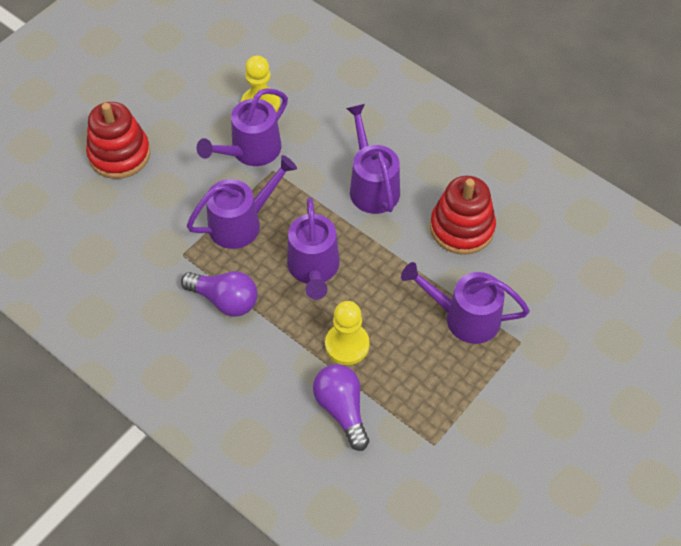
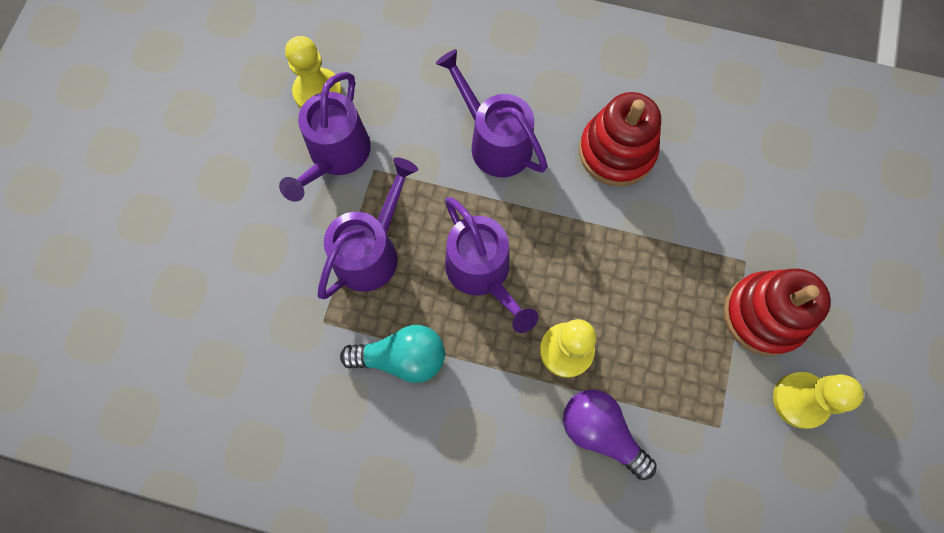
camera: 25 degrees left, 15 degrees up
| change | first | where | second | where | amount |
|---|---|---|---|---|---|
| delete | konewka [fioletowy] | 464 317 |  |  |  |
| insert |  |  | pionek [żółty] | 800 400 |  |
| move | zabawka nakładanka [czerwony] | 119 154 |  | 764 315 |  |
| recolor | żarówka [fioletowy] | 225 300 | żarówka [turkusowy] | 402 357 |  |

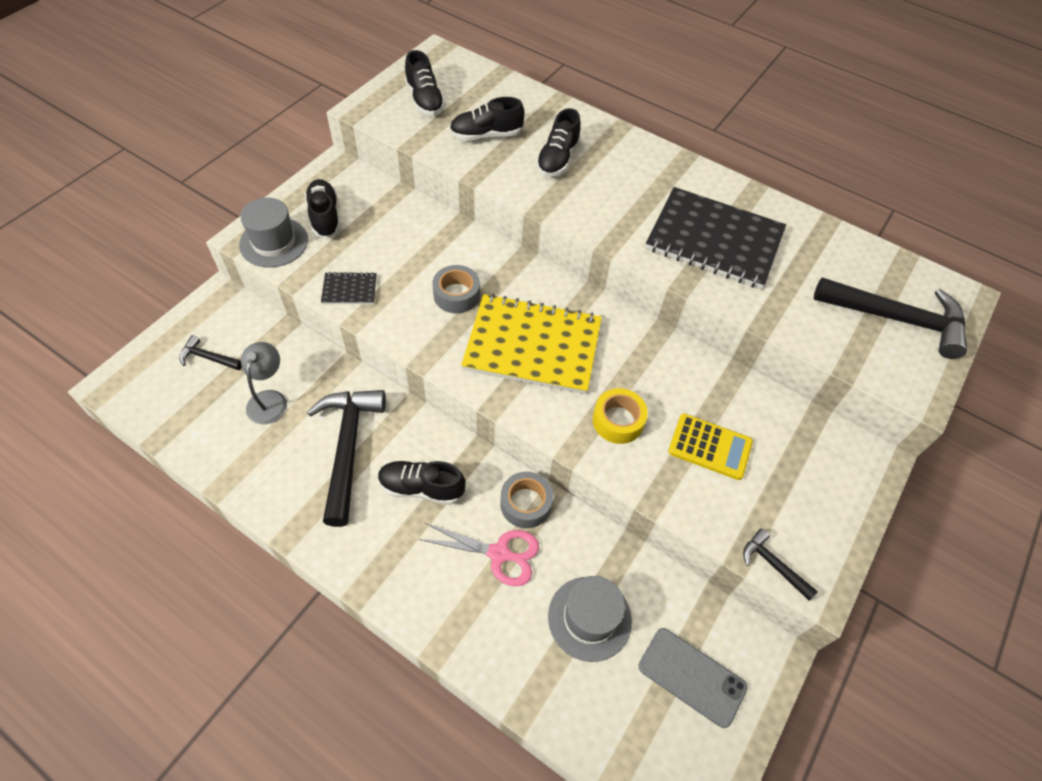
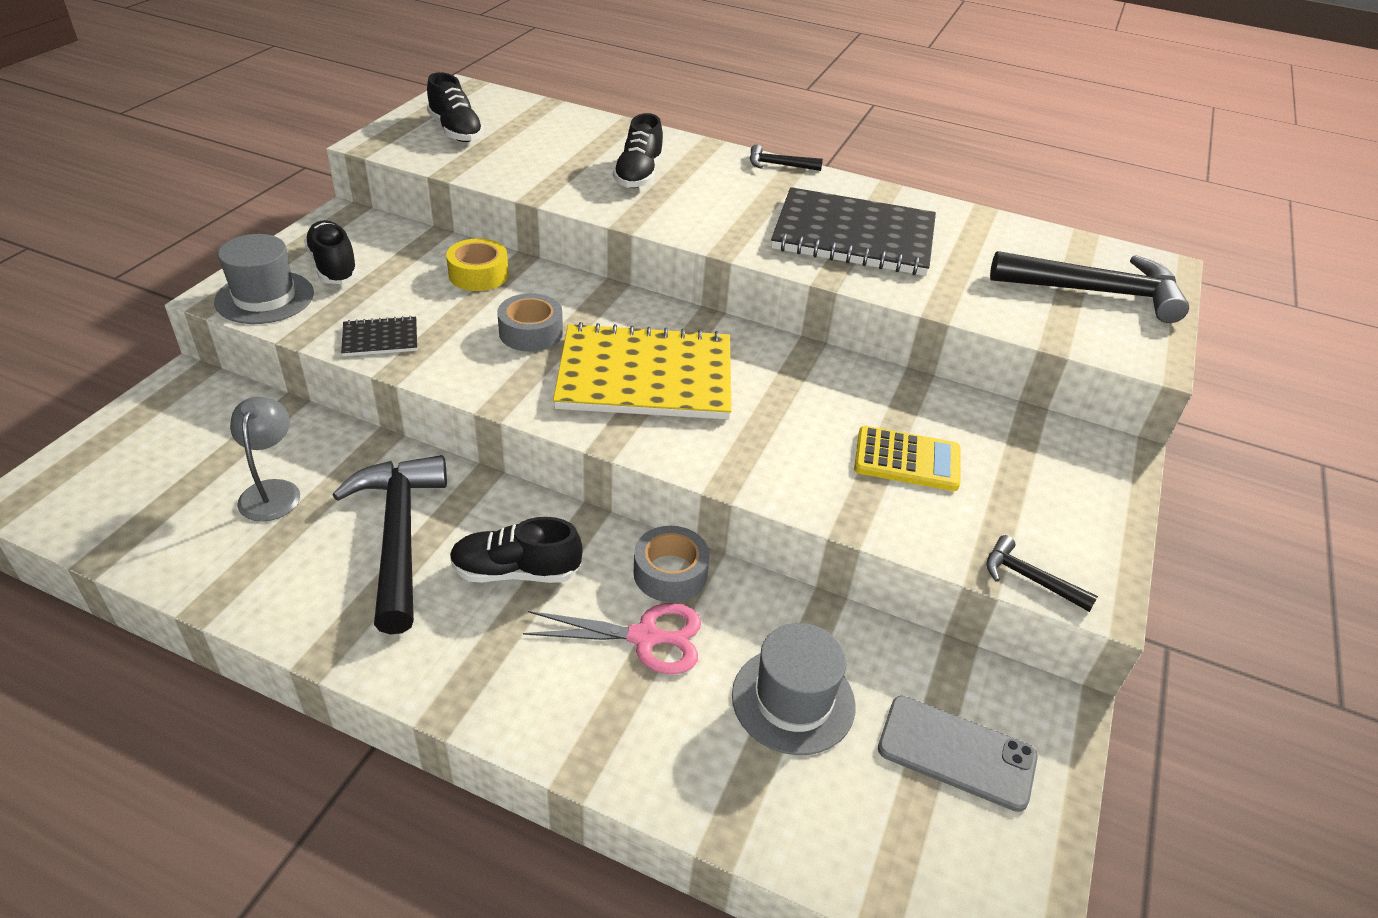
camera: 10 degrees left, 15 degrees down
| change | first | where | second | where | amount |
|---|---|---|---|---|---|
| delete | but [czarny] | 486 135 |  |  |  |
| move | młotek [czarny] | 208 358 |  | 779 165 |  |
| move | taśma klejąca [żółty] | 618 421 |  | 478 274 |  |

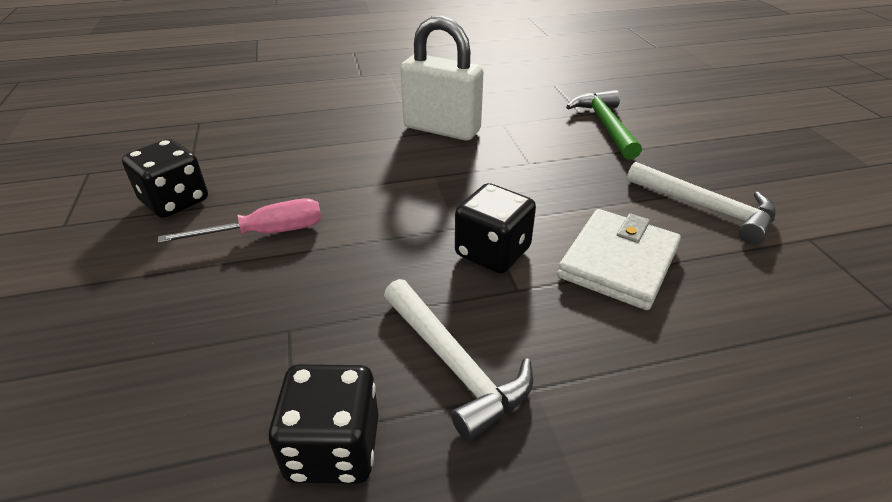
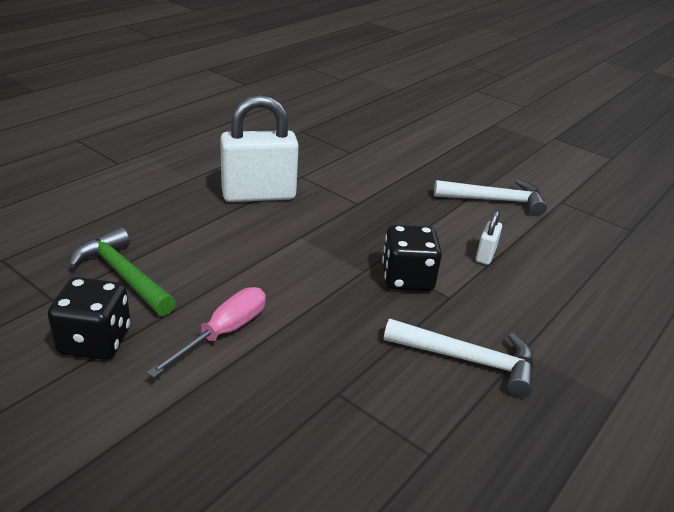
camera: 40 degrees left, 5 degrees down
| change | first | where | second | where | amount |
|---|---|---|---|---|---|
| delete | kostka do gry [czarny] | 333 448 |  |  |  |
| move | młotek [zielony] | 605 125 |  | 123 275 |  |
| replace | portfel [biały] | 618 262 | kłódka [biały] | 485 255 |  |

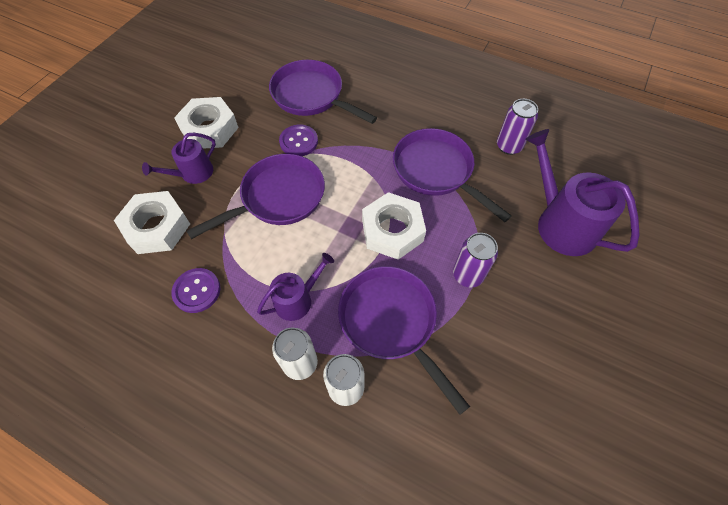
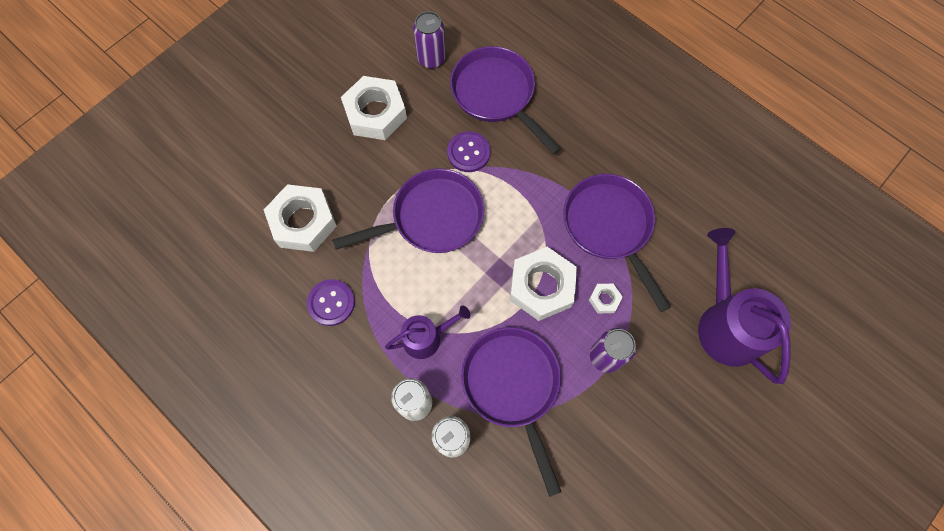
camera: 15 degrees right, 10 degrees up
| change | first | where | second | where | amount |
|---|---|---|---|---|---|
| delete | konewka [fioletowy] | 193 173 |  |  |  |
| insert |  |  | nakrętka [biały] | 604 299 |  |
| move | puszka [fioletowy] | 509 146 |  | 431 59 |  |

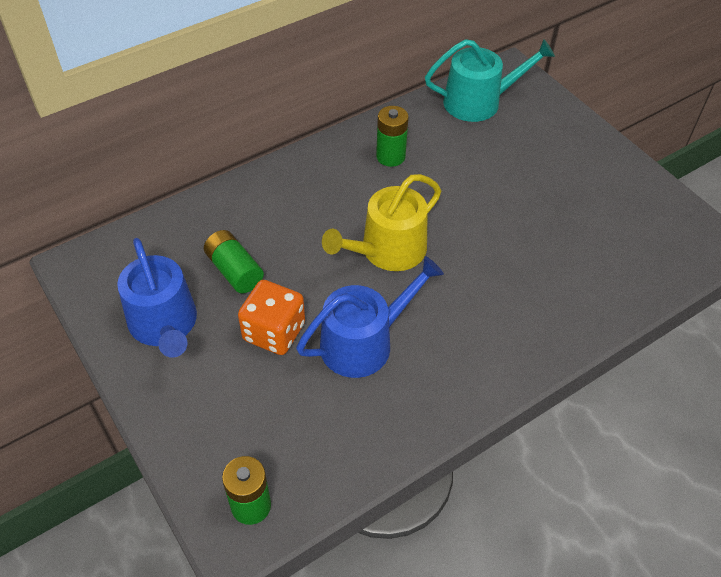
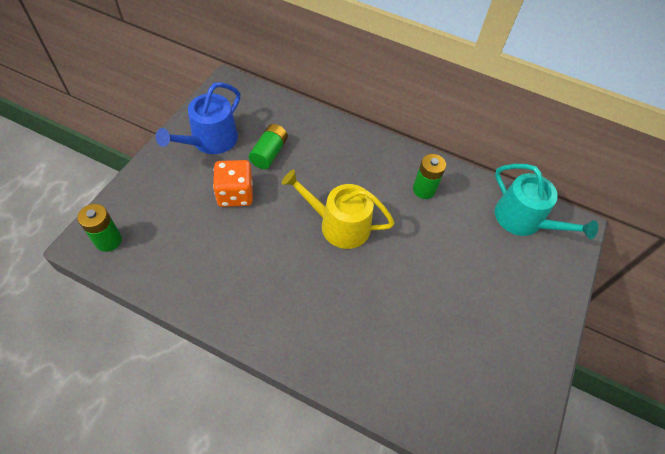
camera: 55 degrees right, 5 degrees up
| change | first | where | second | where | amount |
|---|---|---|---|---|---|
| delete | konewka [niebieski] | 364 342 |  |  |  |

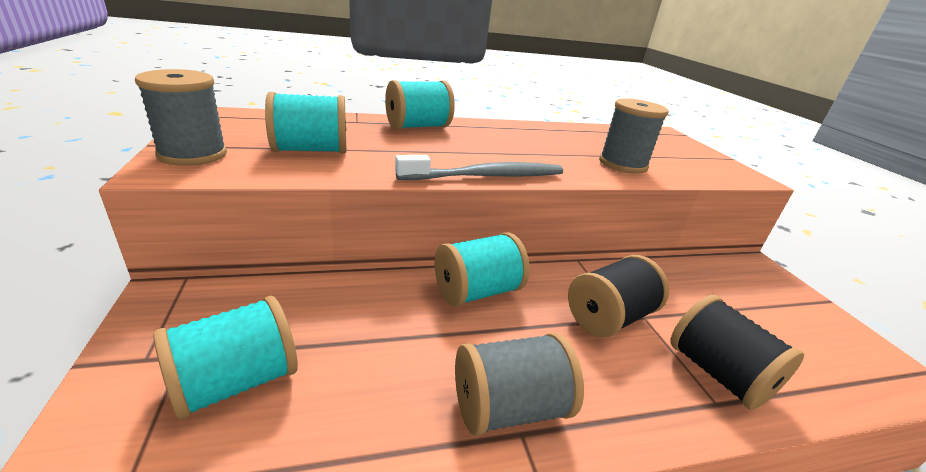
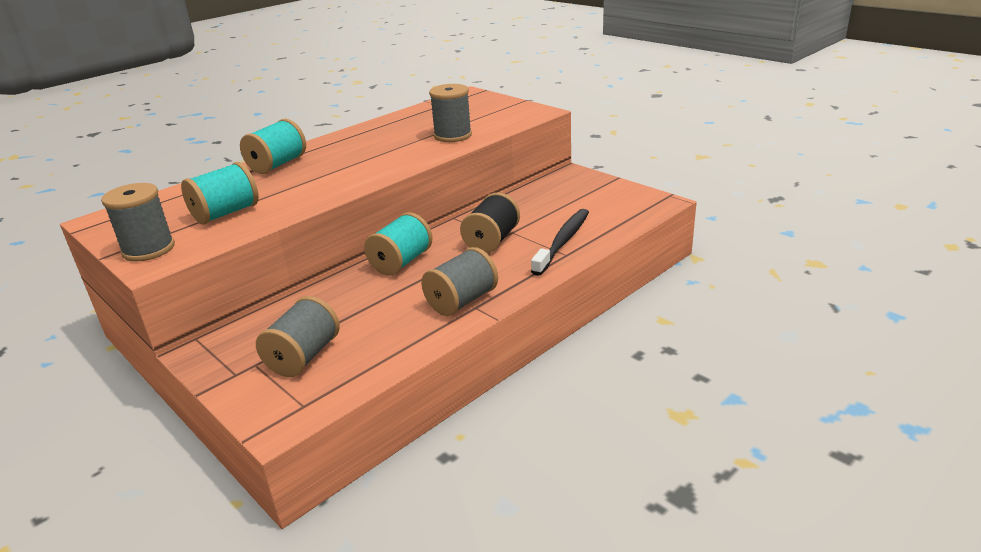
camera: 25 degrees left, 0 degrees up
| change | first | where | second | where | amount |
|---|---|---|---|---|---|
| delete | szczoteczka do zębów [szary] | 486 176 |  |  |  |
| replace | szpulka [czarny] | 718 374 | szczoteczka do zębów [czarny] | 563 242 |  |
| recolor | szpulka [turkusowy] | 236 381 | szpulka [szary] | 304 357 |  |

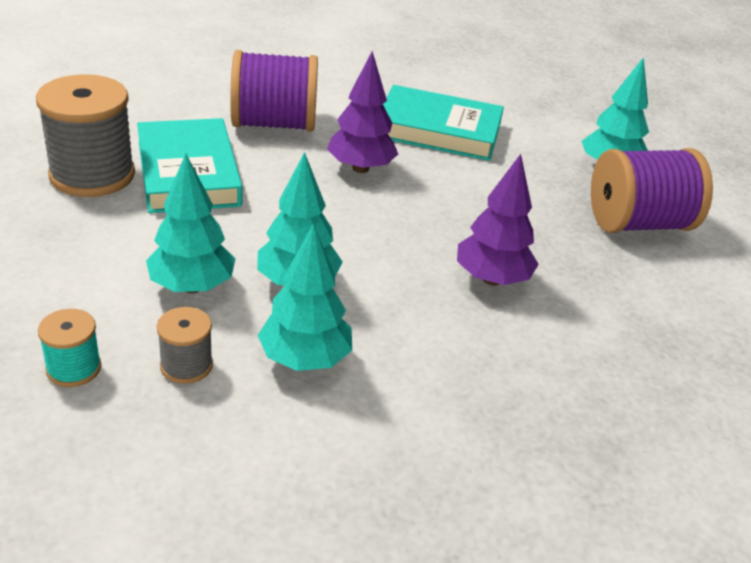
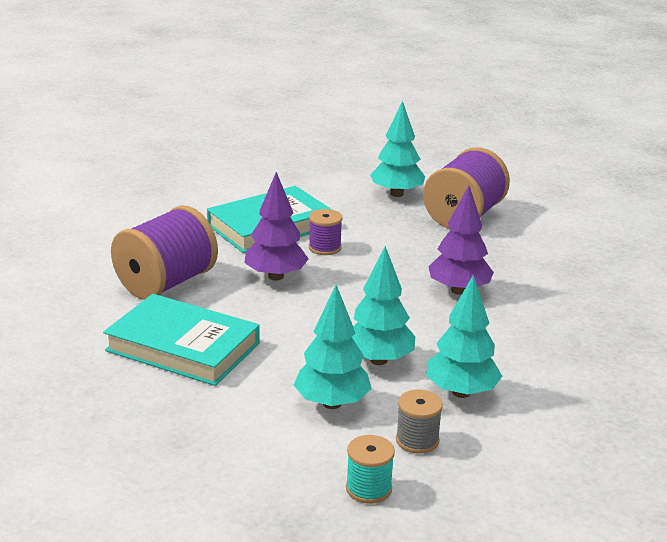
camera: 45 degrees left, 10 degrees down
| change | first | where | second | where | amount |
|---|---|---|---|---|---|
| delete | szpulka [szary] | 92 175 |  |  |  |
| insert |  |  | szpulka [fioletowy] | 325 248 |  |

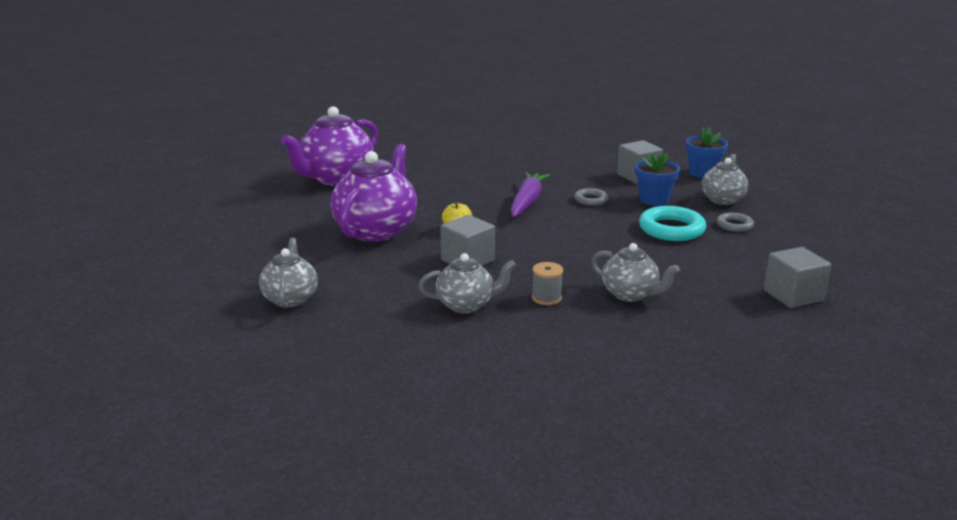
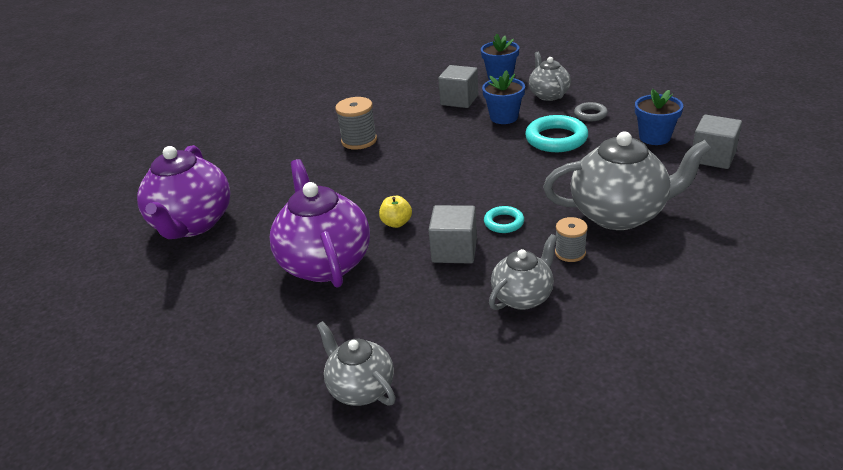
camera: 35 degrees left, 10 degrees up
| change | first | where | second | where | amount |
|---|---|---|---|---|---|
| delete | marchewka [fioletowy] | 527 202 |  |  |  |
| delete | pierścień [szary] | 591 200 |  |  |  |
| insert |  |  | szpulka [szary] | 359 140 |  |
| insert |  |  | pierścień [turkusowy] | 504 222 |  |
| insert |  |  | doniczka [niebieski] | 654 137 |  |
| resize | imbryk [szary] | 630 294 |  | 620 214 | x1.74 |

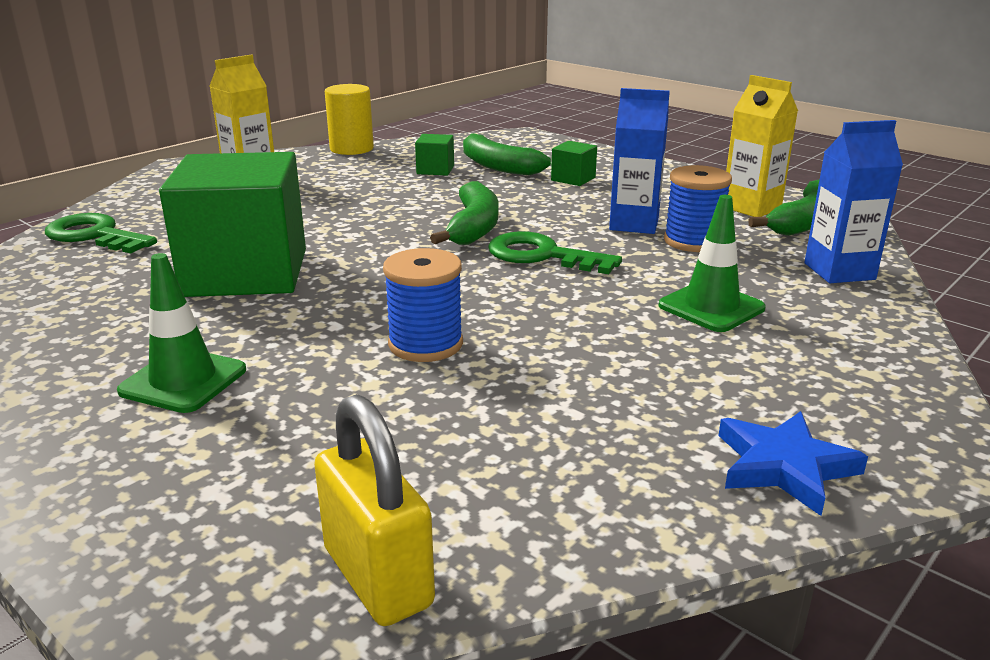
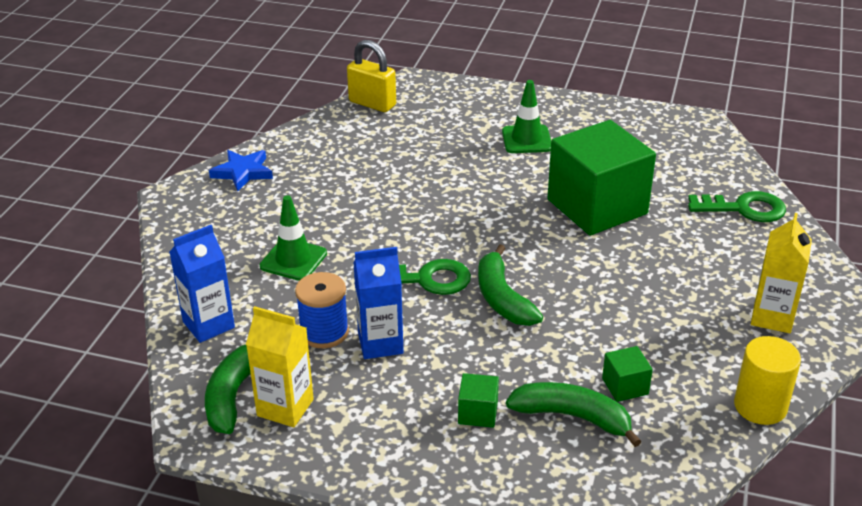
camera: 155 degrees right, 10 degrees up
| change | first | where | second | where | amount |
|---|---|---|---|---|---|
| delete | szpulka [niebieski] | 425 344 |  |  |  |

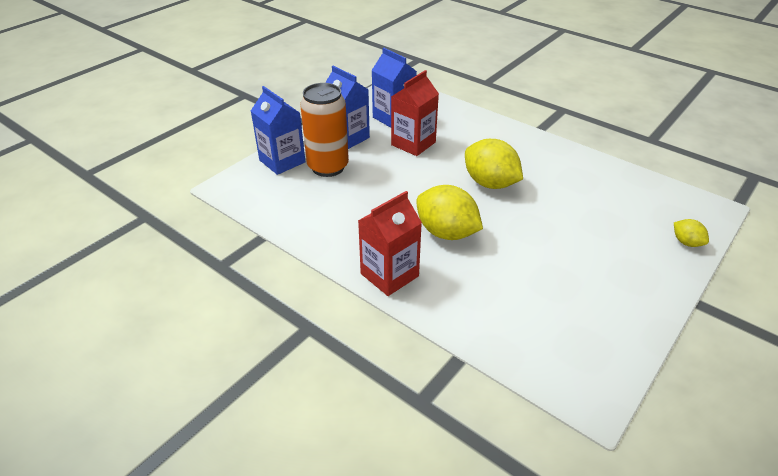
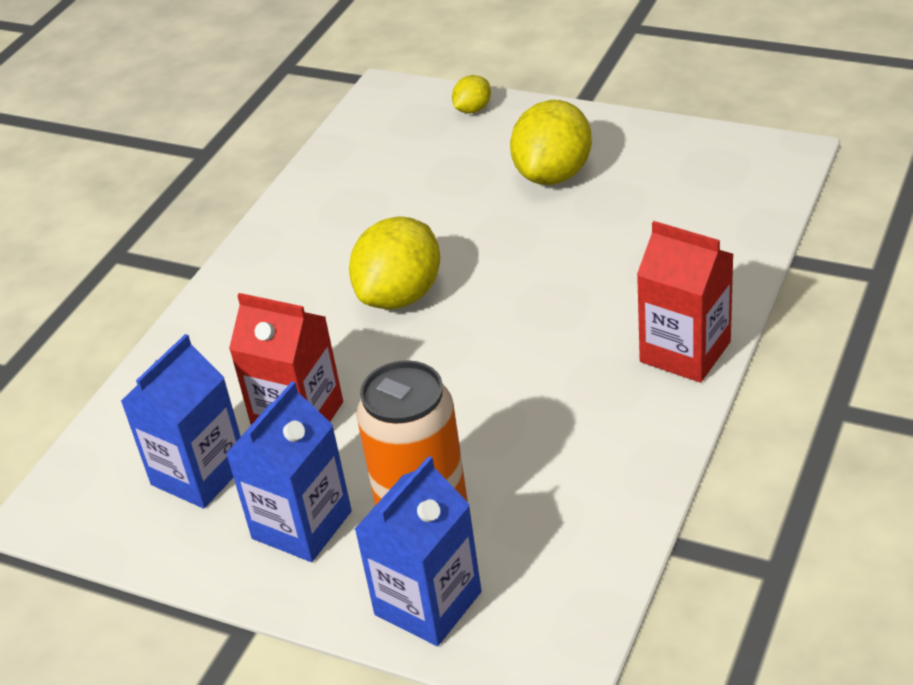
camera: 100 degrees left, 0 degrees up
| change | first | where | second | where | amount |
|---|---|---|---|---|---|
| move | cytryna [żółty] | 446 232 |  | 553 174 |  |

